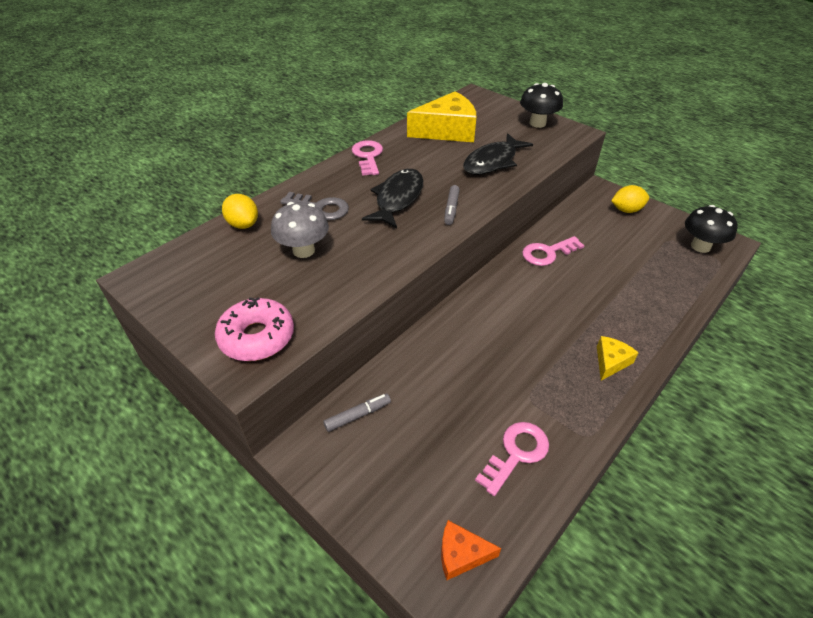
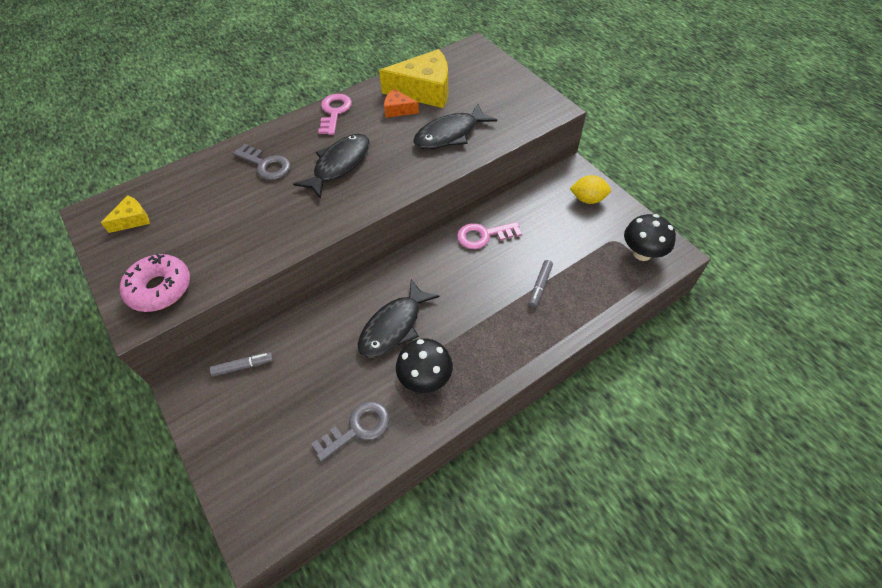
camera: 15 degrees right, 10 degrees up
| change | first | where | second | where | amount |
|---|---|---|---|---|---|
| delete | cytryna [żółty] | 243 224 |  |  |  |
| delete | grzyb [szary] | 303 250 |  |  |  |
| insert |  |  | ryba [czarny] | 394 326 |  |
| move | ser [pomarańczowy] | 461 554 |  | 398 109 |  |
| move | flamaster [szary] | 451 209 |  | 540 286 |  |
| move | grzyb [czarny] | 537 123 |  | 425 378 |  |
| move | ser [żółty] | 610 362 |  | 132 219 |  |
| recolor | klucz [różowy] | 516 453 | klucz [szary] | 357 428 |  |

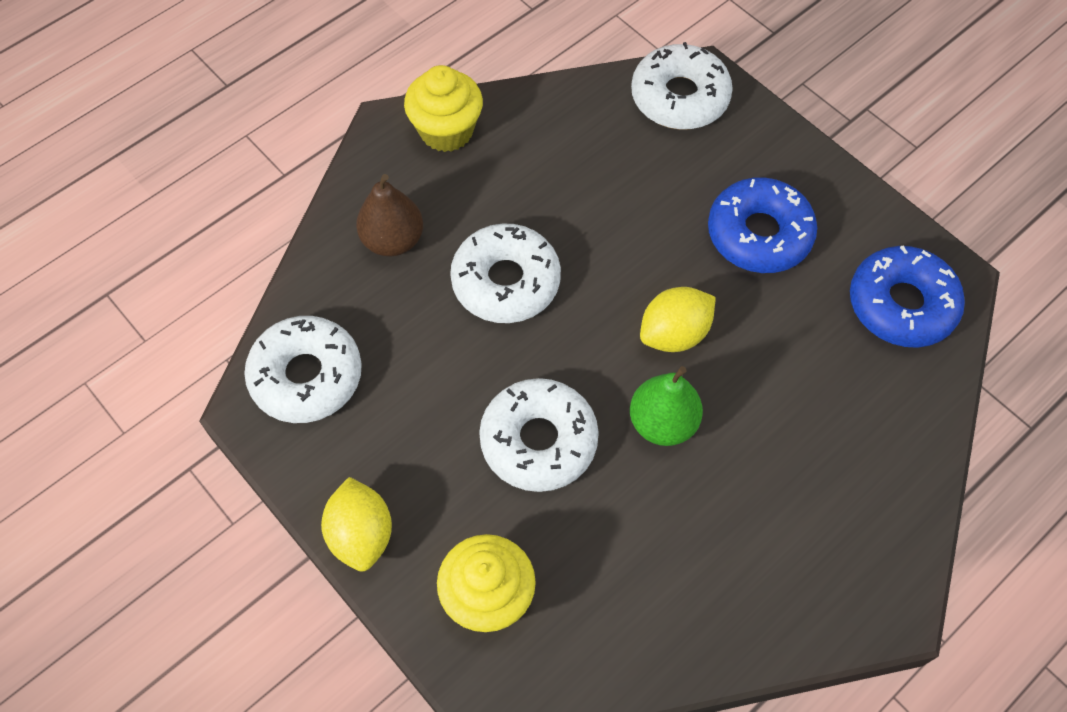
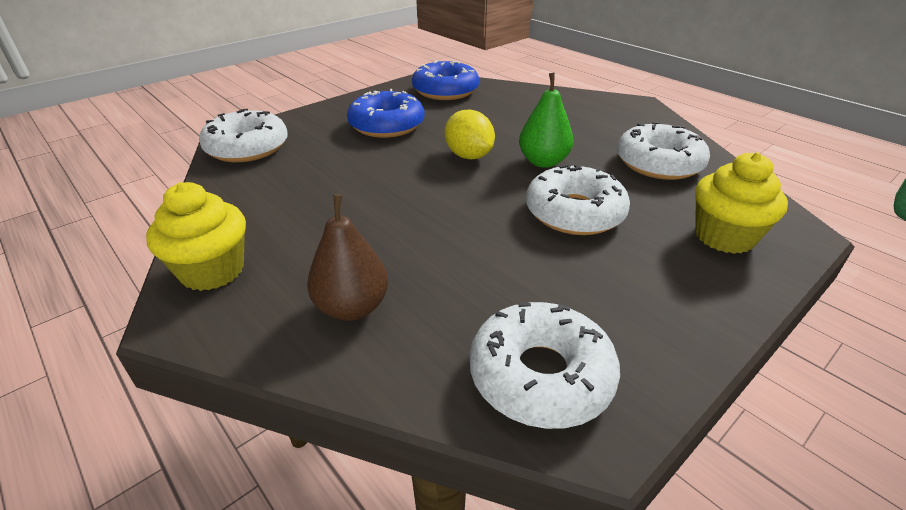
camera: 90 degrees left, 25 degrees down
| change | first | where | second | where | amount |
|---|---|---|---|---|---|
| delete | cytryna [żółty] | 361 534 |  |  |  |
| move | donut [biały] | 506 282 |  | 659 163 |  |

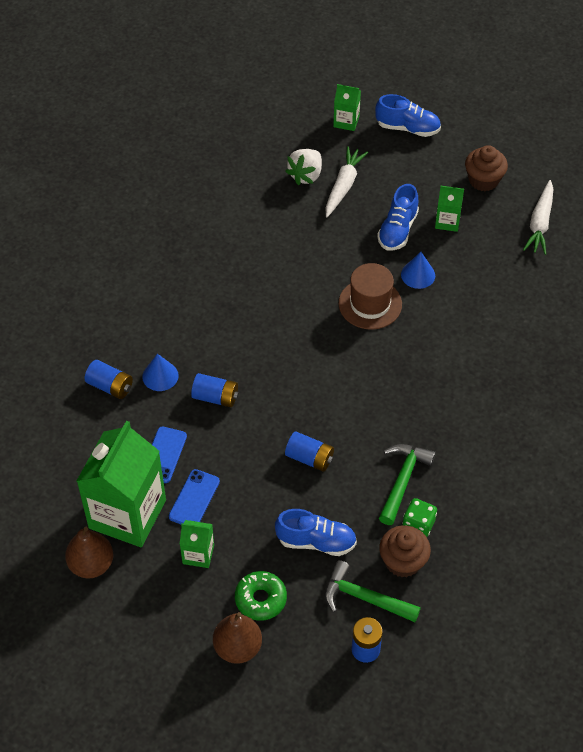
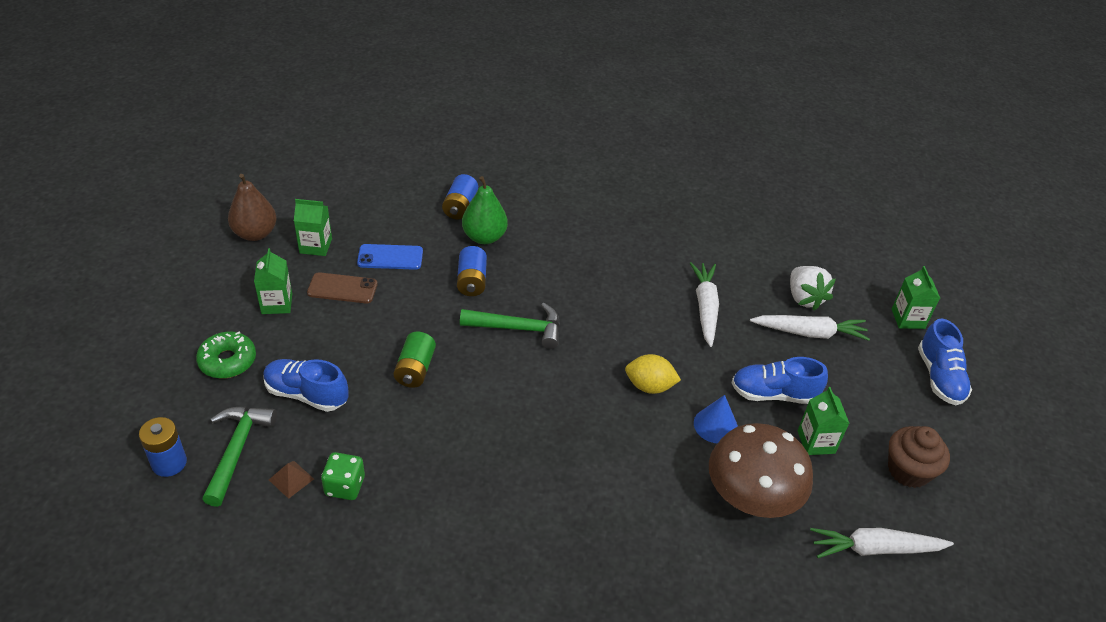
camera: 70 degrees right, 10 degrees down
| change | first | where | second | where | amount |
|---|---|---|---|---|---|
| delete | gruszka [brązowy] | 238 647 |  |  |  |
| insert |  |  | marchewka [biały] | 705 307 |  |
| insert |  |  | grzyb [brązowy] | 751 497 |  |
| move | młotek [zielony] | 403 480 |  | 518 328 |  |
| replace | stożek [niebieski] | 160 376 | gruszka [zielony] | 484 237 |  |
| replace | kapelusz [brązowy] | 370 304 | cytryna [żółty] | 649 386 |  |
| replace | muffinka [brązowy] | 403 561 | piramida [brązowy] | 291 479 |  |
| recolor | telefon [niebieski] | 194 499 | telefon [brązowy] | 342 288 |  |
| recolor | bateria [niebieski] | 309 458 | bateria [zielony] | 415 369 |  |
| rotate | but [niebieski] | 316 541 |  | 306 394 | 120 degrees clockwise |
| rotate | truskawka [biały] | 306 175 |  | 804 298 | 120 degrees counterclockwise |
| resize | karton mleka [zielony] | 127 514 |  | 315 246 | x0.45 |

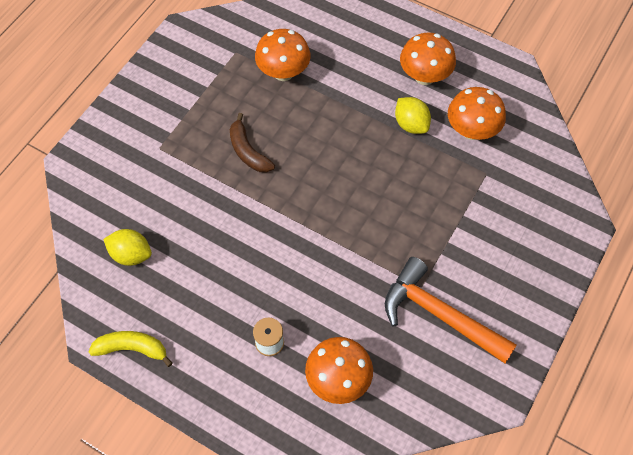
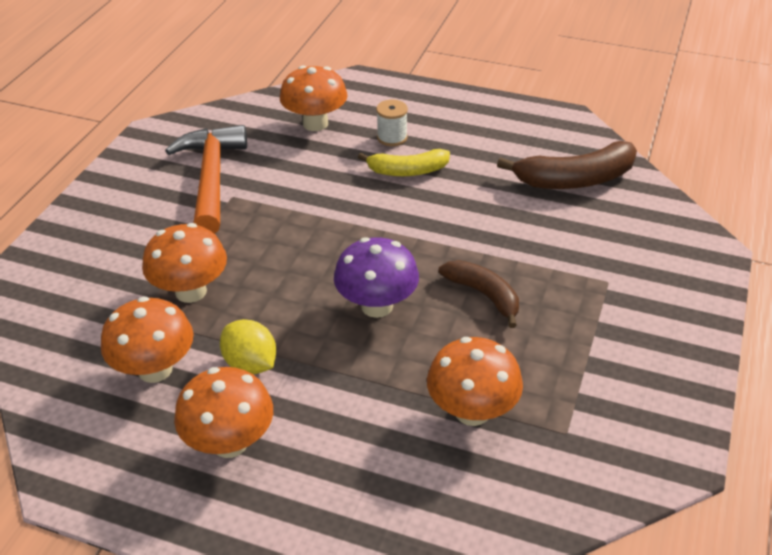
camera: 170 degrees right, 20 degrees down
| change | first | where | second | where | amount |
|---|---|---|---|---|---|
| insert |  |  | grzyb [pomarańczowy] | 191 291 |  |
| insert |  |  | grzyb [fioletowy] | 377 306 |  |
| move | banan [żółty] | 132 348 |  | 407 171 |  |
| replace | cytryna [żółty] | 131 254 | banan [brązowy] | 575 179 |  |
| rotate | młotek [pomarańczowy] | 439 314 |  | 211 178 | 120 degrees counterclockwise |

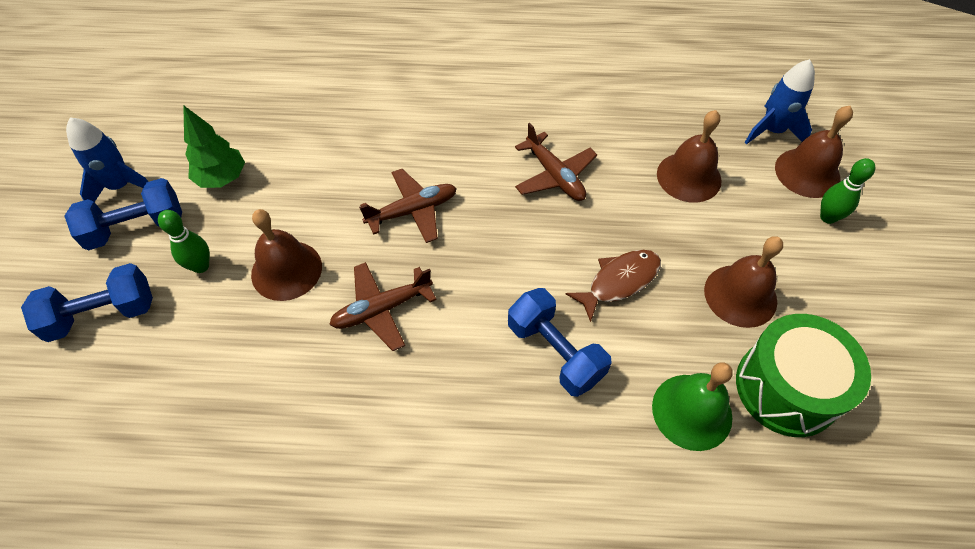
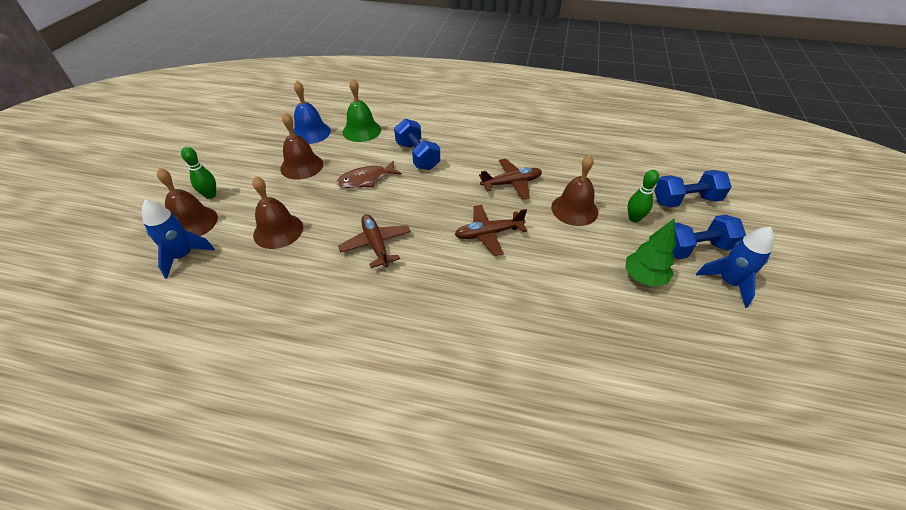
camera: 170 degrees left, 10 degrees down
| change | first | where | second | where | amount |
|---|---|---|---|---|---|
| replace | bęben [zielony] | 786 388 | dzwonek [niebieski] | 311 132 |  |

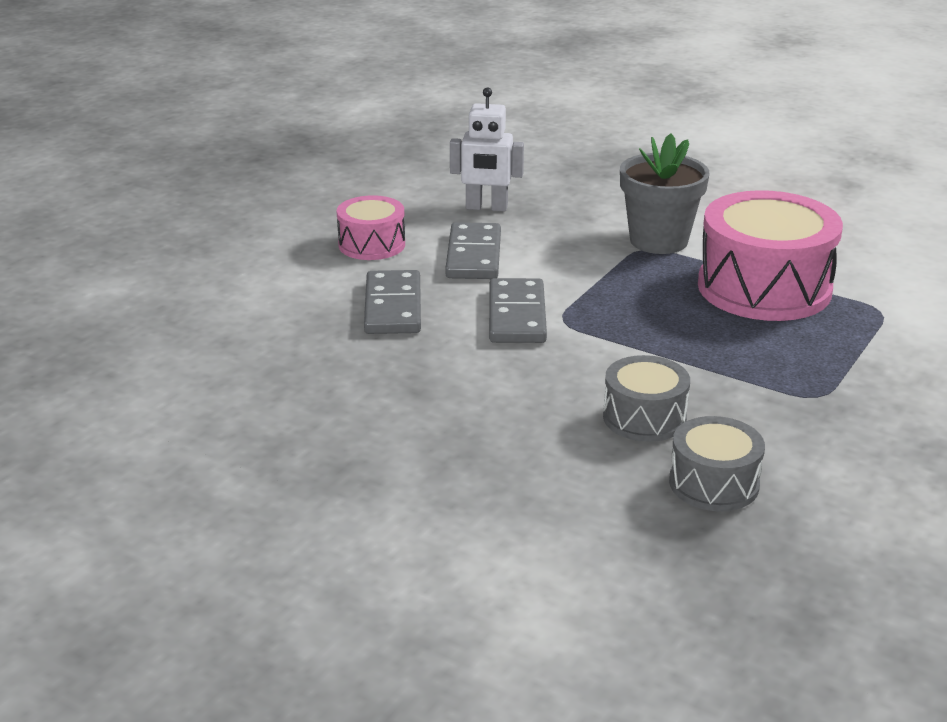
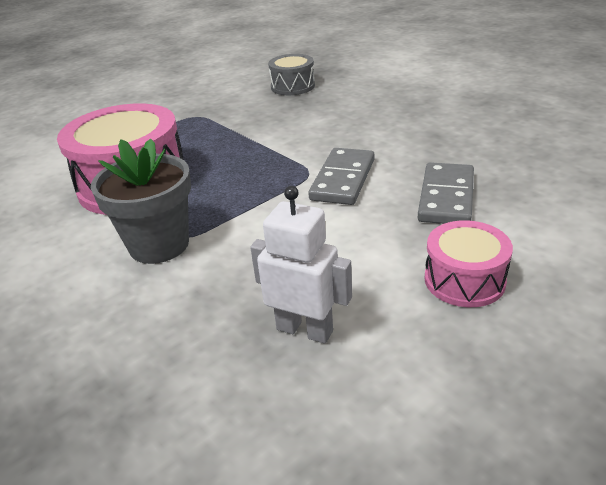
camera: 160 degrees left, 5 degrees up
| change | first | where | second | where | amount |
|---|---|---|---|---|---|
| delete | kostka domina [szary] | 474 256 |  |  |  |
| delete | bęben [szary] | 644 418 |  |  |  |

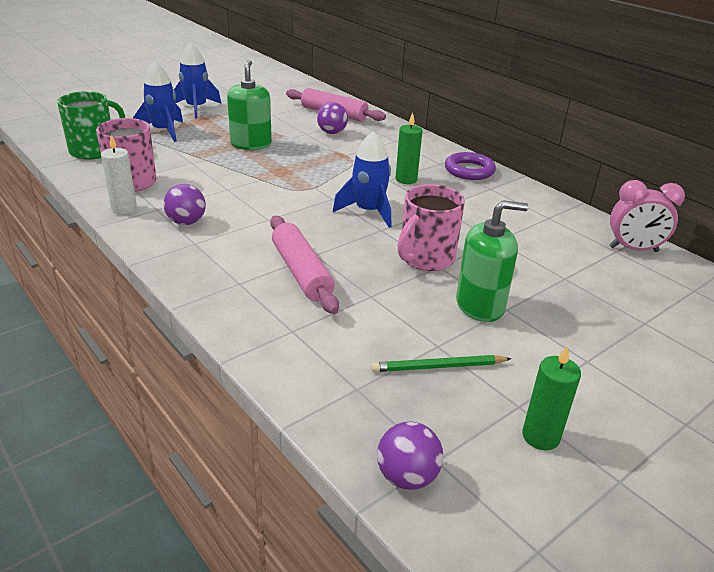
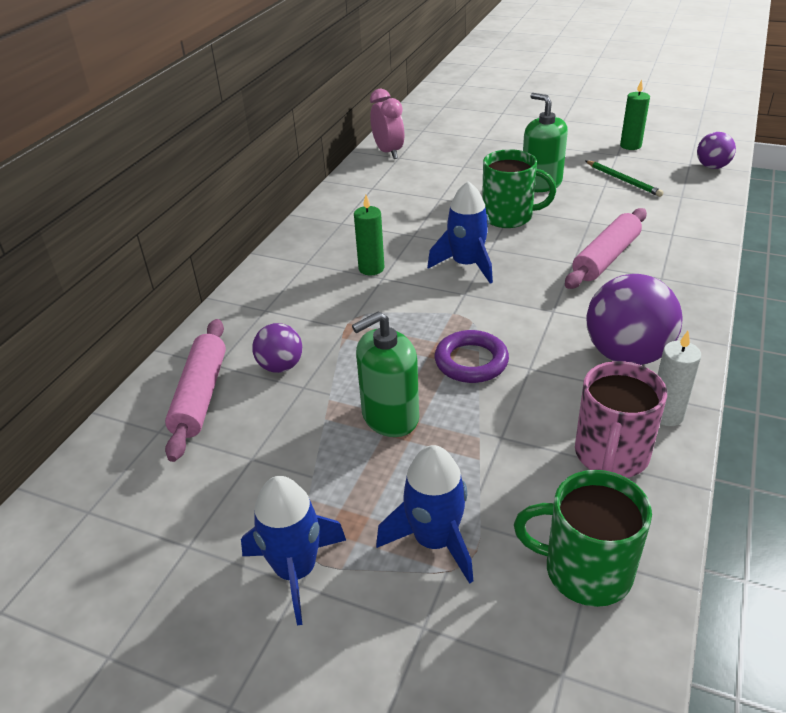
camera: 115 degrees left, 5 degrees up
| change | first | where | second | where | amount |
|---|---|---|---|---|---|
| move | pierścień [fioletowy] | 469 170 |  | 471 361 |  |
| recolor | kubek [różowy] | 426 258 | kubek [zielony] | 508 217 |  |
| resize | piłka [fioletowy] | 186 222 |  | 626 355 | x1.79 |

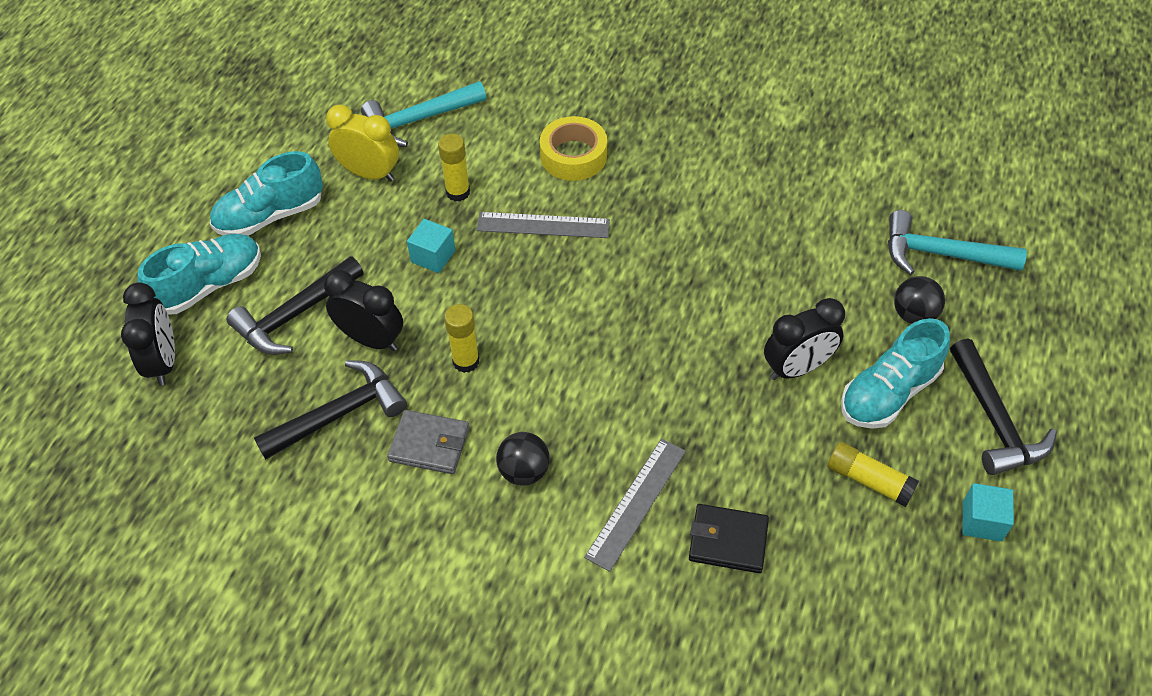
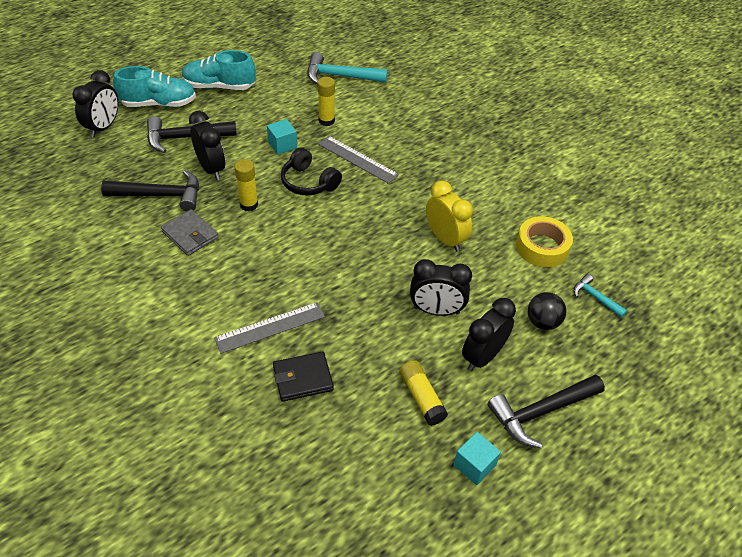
camera: 30 degrees right, 5 degrees down
| change | first | where | second | where | amount |
|---|---|---|---|---|---|
| delete | piłka [czarny] | 524 471 |  |  |  |
| insert |  |  | słuchawki [czarny] | 308 182 |  |
| move | budzik [żółty] | 370 173 |  | 445 239 |  |
| move | taśma klejąca [żółty] | 573 156 |  | 542 247 |  |
| replace | but [turkusowy] | 888 393 | budzik [czarny] | 482 356 |  |
| rotate | portfel [czarny] | 728 540 |  | 303 378 | 60 degrees counterclockwise |
| rotate | młotek [czarny] | 995 420 |  | 540 412 | 45 degrees clockwise |
| resize | młotek [turkusowy] | 940 254 |  | 595 297 | x0.54 |

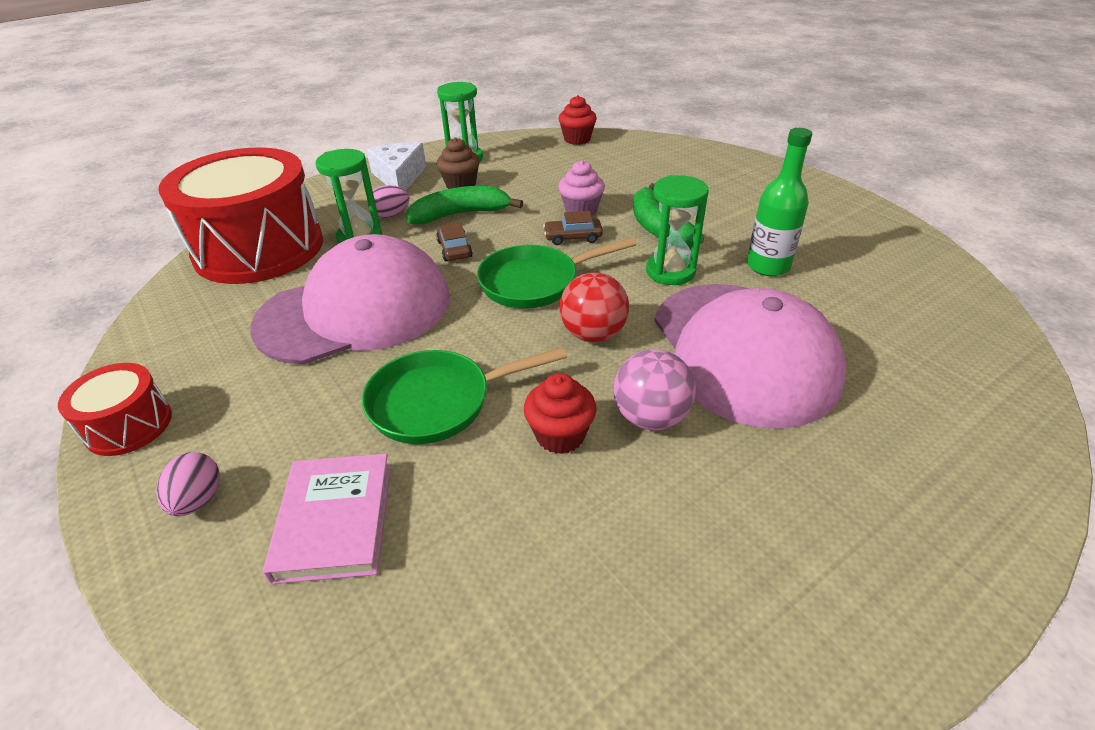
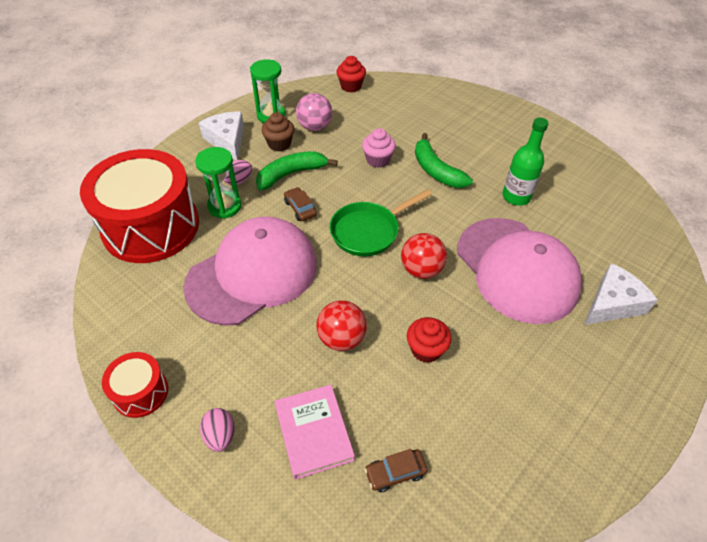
camera: 15 degrees left, 10 degrees up
| change | first | where | second | where | amount |
|---|---|---|---|---|---|
| delete | klepsydra [zielony] | 670 272 |  |  |  |
| insert |  |  | ser [biały] | 612 303 |  |
| move | samochód [brązowy] | 573 237 |  | 395 473 |  |
| move | piłka [różowy] | 650 417 |  | 314 127 |  |
| replace | patelnia [zielony] | 438 402 | piłka [czerwony] | 341 338 |  |

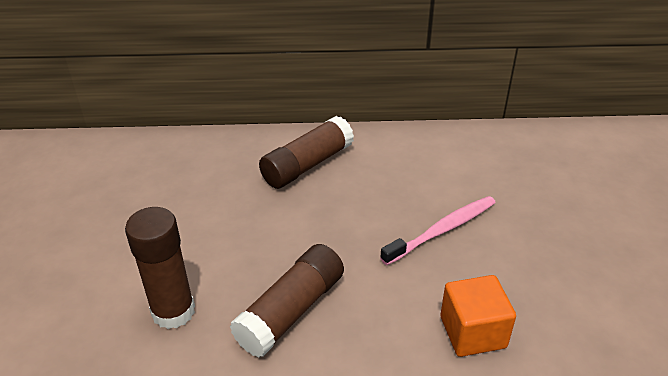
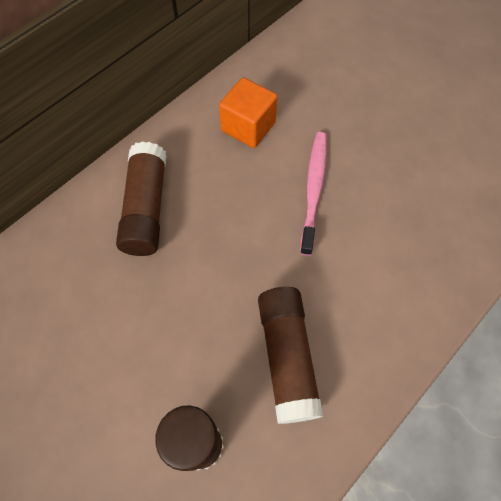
camera: 45 degrees left, 25 degrees up
| change | first | where | second | where | amount |
|---|---|---|---|---|---|
| move | sześcian [pomarańczowy] | 472 332 |  | 248 127 |  |

